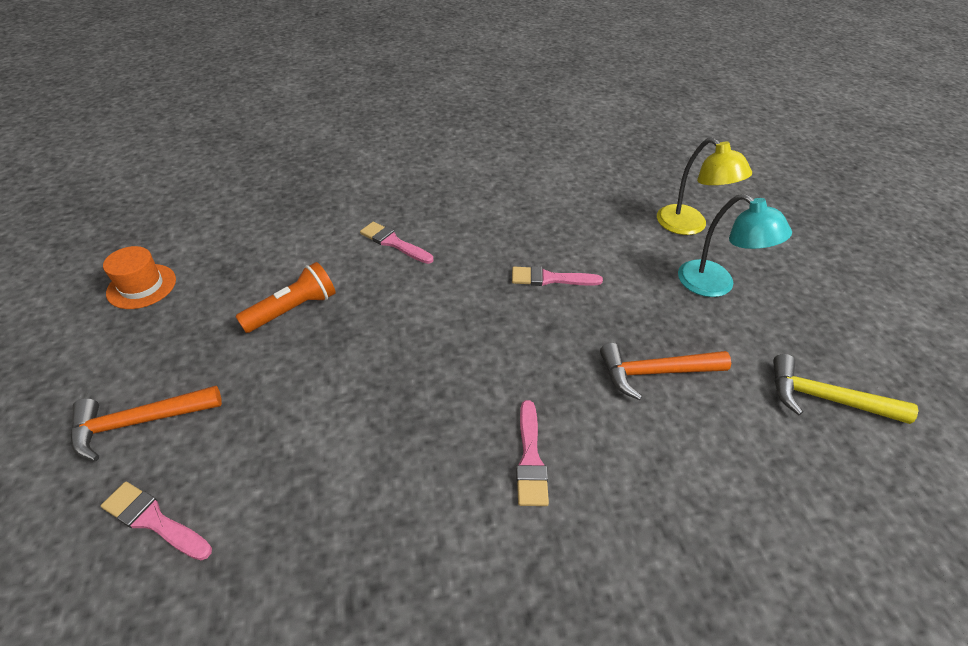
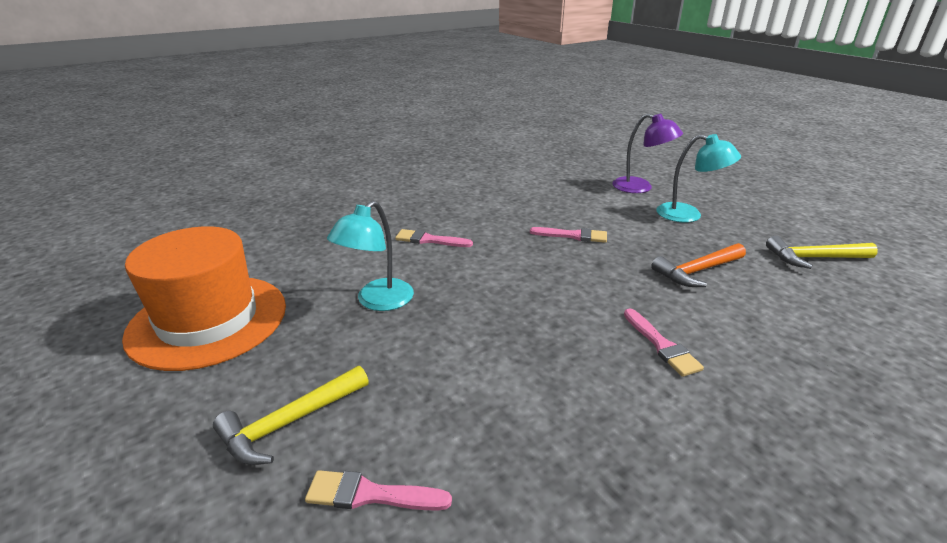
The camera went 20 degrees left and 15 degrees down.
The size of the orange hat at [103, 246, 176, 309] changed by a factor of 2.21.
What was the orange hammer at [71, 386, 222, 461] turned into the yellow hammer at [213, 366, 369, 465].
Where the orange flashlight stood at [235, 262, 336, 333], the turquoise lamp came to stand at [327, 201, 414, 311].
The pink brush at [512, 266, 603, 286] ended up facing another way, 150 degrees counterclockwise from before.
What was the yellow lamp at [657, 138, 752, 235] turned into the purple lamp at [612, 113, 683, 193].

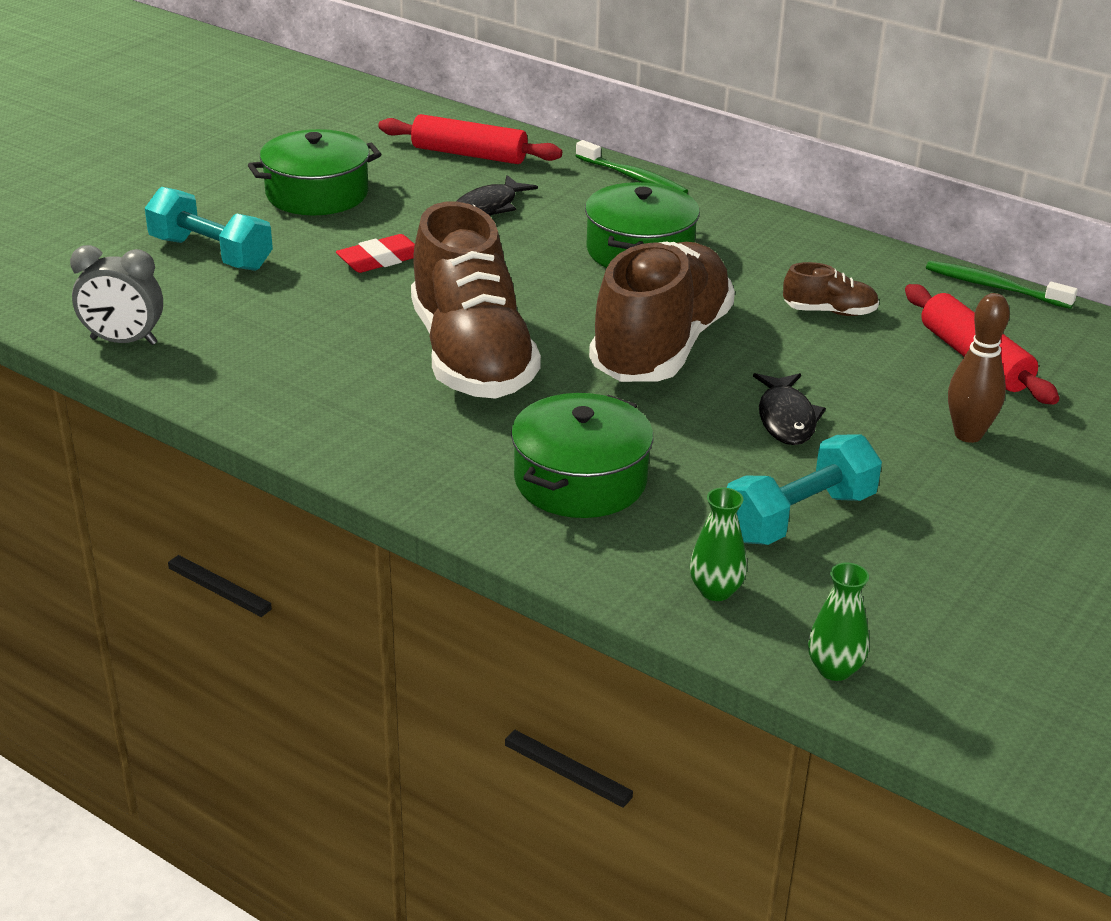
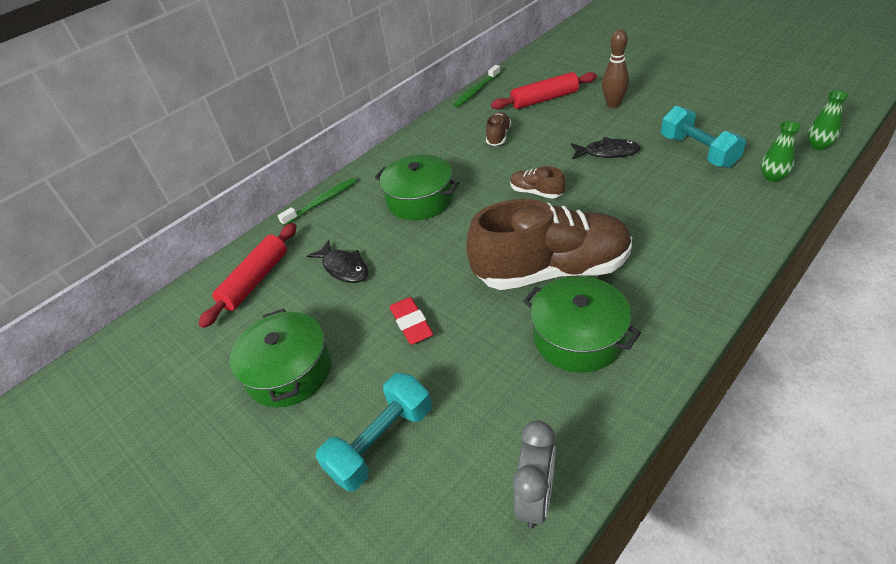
The camera went 75 degrees left and 10 degrees up.
The size of the brown shoe at [589, 241, 735, 382] changed by a factor of 0.42.
The green pot ended up elsewhere, having gone from [511, 393, 653, 518] to [523, 276, 641, 373].

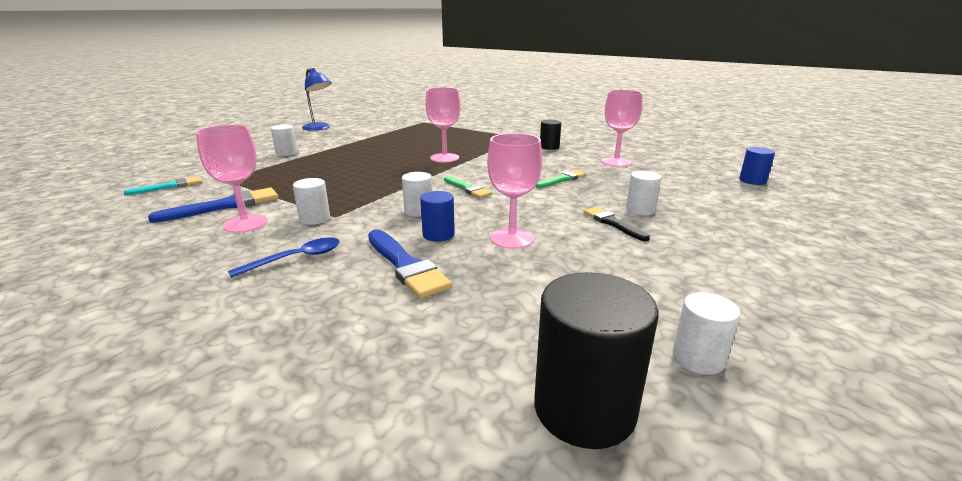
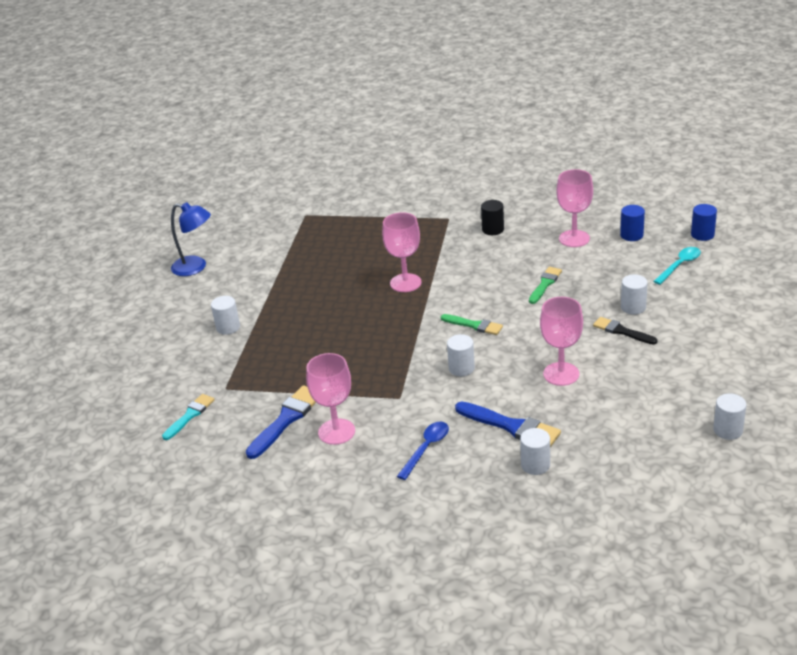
The camera went 20 degrees left and 10 degrees up.
The white cylinder ended up elsewhere, having gone from [293, 178, 330, 225] to [520, 428, 550, 475].
The blue cylinder ended up elsewhere, having gone from [420, 191, 455, 242] to [620, 205, 645, 241].
The second view gained the turquoise spoon at [653, 247, 701, 285].
The second view lost the black cylinder at [534, 272, 659, 449].

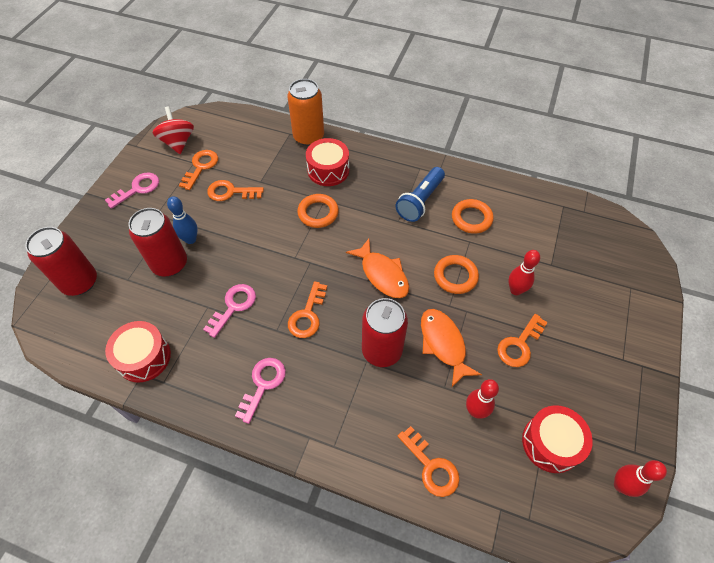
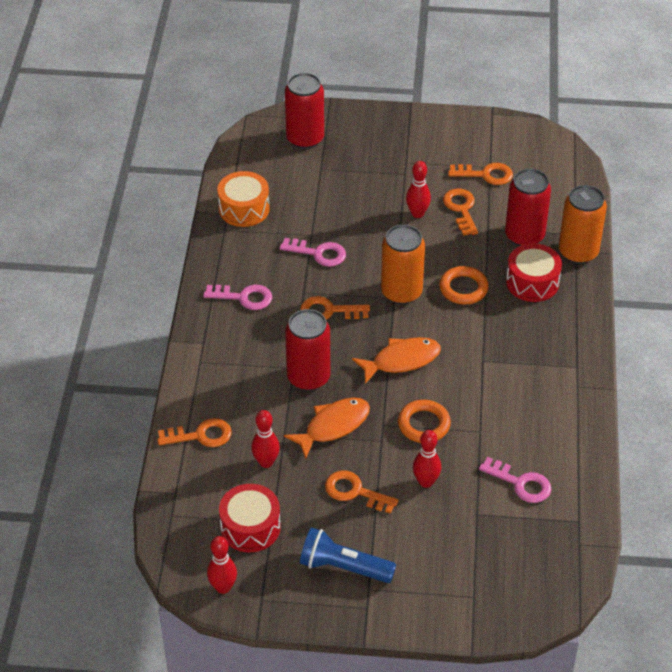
The camera went 75 degrees right and 10 degrees down.
The orange key at [398, 426, 460, 497] ended up facing another way, 135 degrees counterclockwise from before.
What was the red drum at [105, 321, 171, 383] turned into the orange drum at [217, 171, 270, 227].
The blue flashlight ended up elsewhere, having gone from [395, 167, 445, 222] to [300, 527, 396, 583].
The orange fish at [346, 239, 409, 298] ended up facing another way, 150 degrees counterclockwise from before.
The second view gained the orange can at [381, 225, 425, 304].
The second view gained the red bowling pin at [406, 161, 431, 218].
The pink key ended up elsewhere, having gone from [105, 172, 159, 209] to [479, 457, 552, 503].
The red can ended up elsewhere, having gone from [128, 208, 187, 276] to [505, 169, 551, 246].
The second view lost the red spinning top at [153, 106, 194, 154].
The second view lost the blue bowling pin at [167, 196, 198, 244].
The second view lost the orange ring at [452, 199, 494, 234].

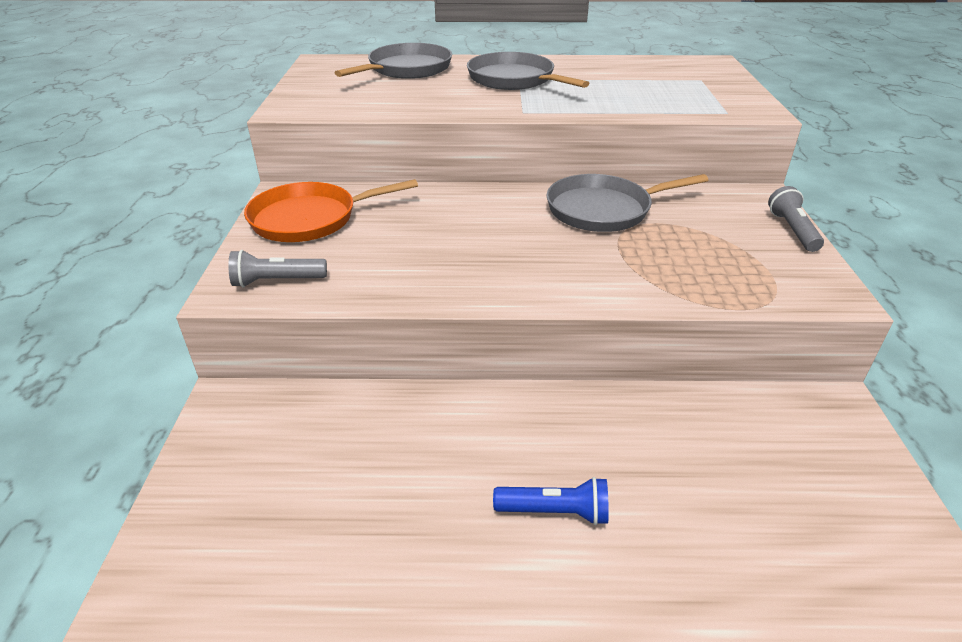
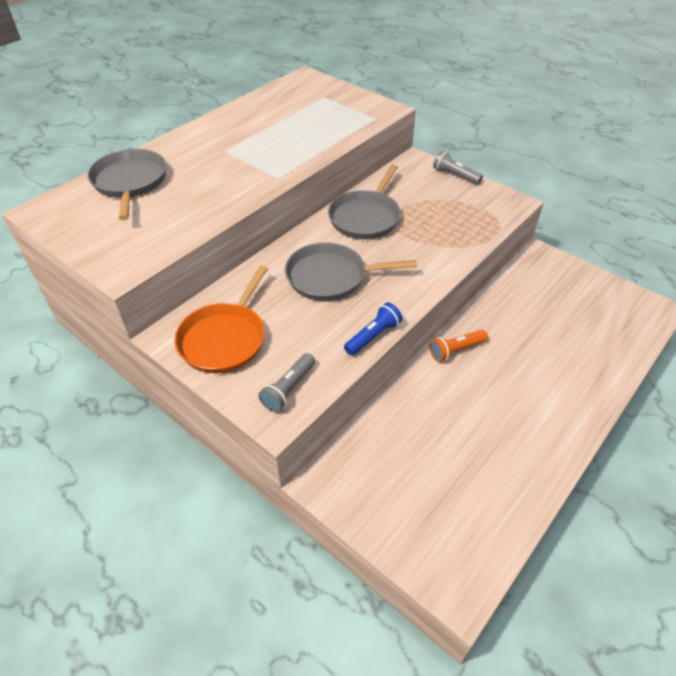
The camera went 50 degrees left and 10 degrees up.
The grey pan ended up elsewhere, having gone from [467, 52, 589, 90] to [285, 242, 417, 301].
The blue flashlight ended up elsewhere, having gone from [493, 477, 609, 525] to [344, 302, 402, 355].
The second view gained the orange flashlight at [430, 330, 488, 362].

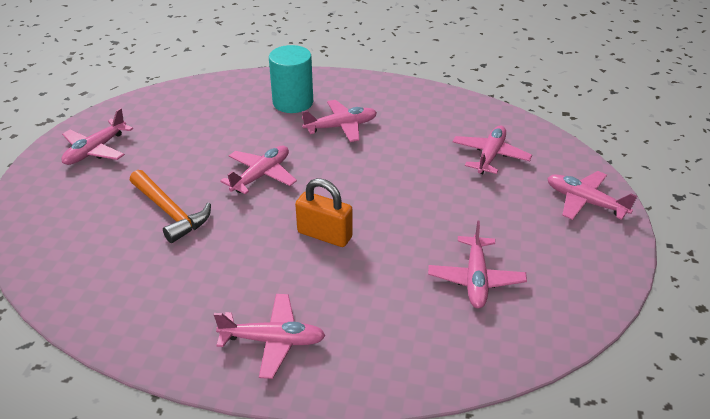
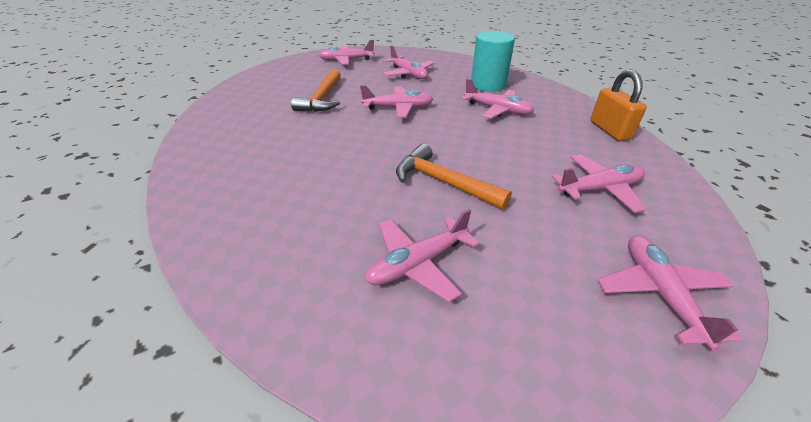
The camera went 50 degrees right and 0 degrees up.
The pink plane ended up elsewhere, having gone from [214, 294, 326, 379] to [383, 45, 434, 79].
The second view gained the orange hammer at [396, 143, 512, 210].
The orange padlock ended up elsewhere, having gone from [295, 178, 353, 247] to [590, 69, 647, 141].

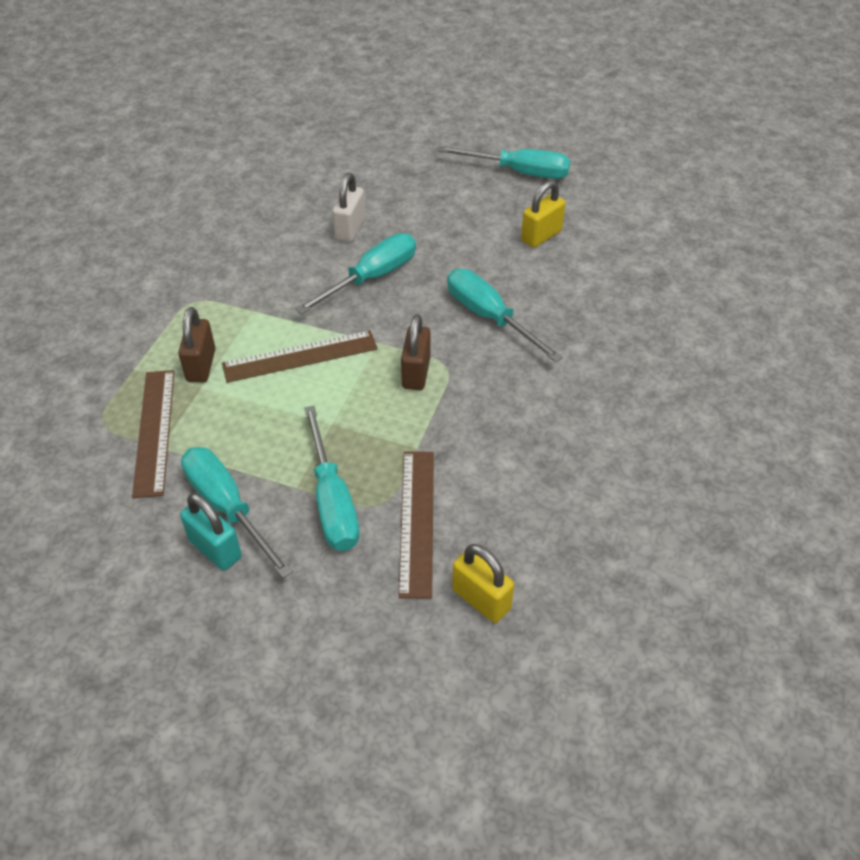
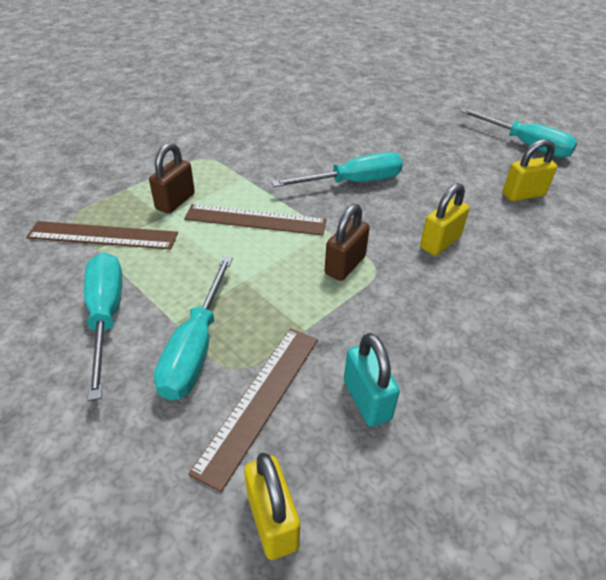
The camera went 25 degrees right and 5 degrees down.
The brown ruler at [132, 370, 175, 498] ended up facing another way, 75 degrees clockwise from before.
The turquoise padlock ended up elsewhere, having gone from [180, 493, 242, 570] to [344, 333, 400, 427].
Where the turquoise screwdriver stood at [447, 269, 563, 362], the yellow padlock came to stand at [420, 183, 470, 256].
The second view lost the white padlock at [332, 173, 365, 242].

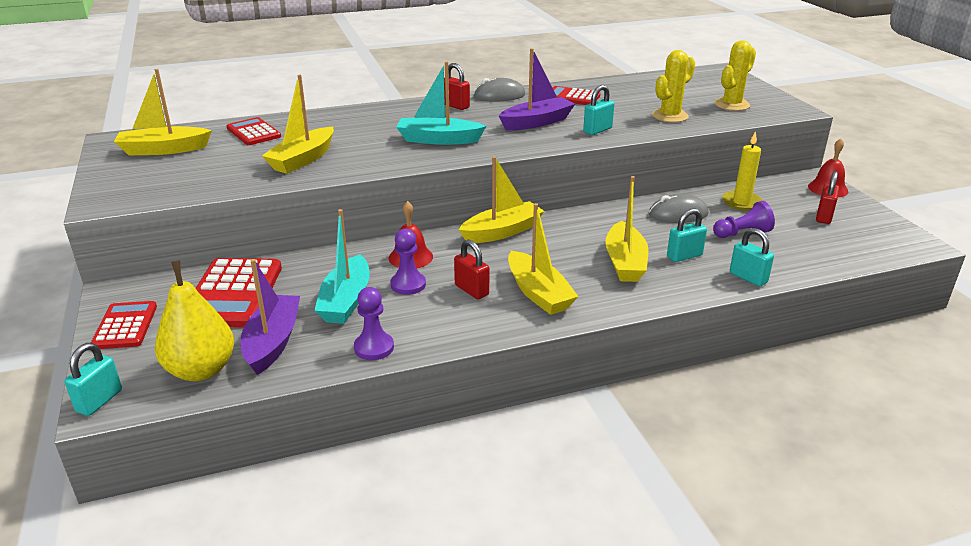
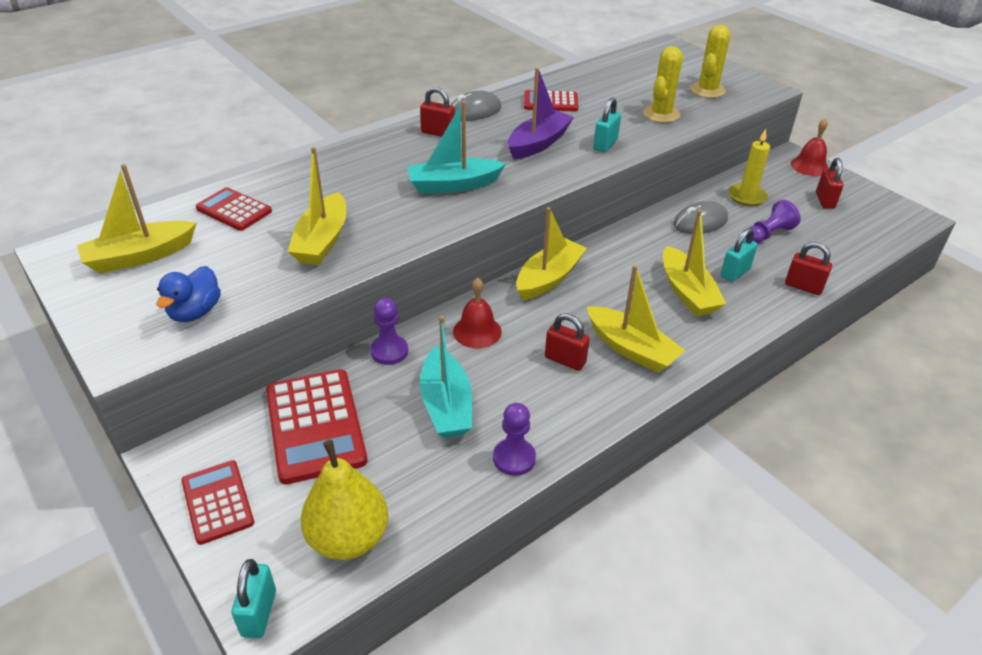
The camera went 20 degrees left and 10 degrees up.
The second view gained the blue duck at [156, 266, 221, 322].
The purple pawn ended up elsewhere, having gone from [390, 229, 426, 295] to [370, 298, 408, 365].
What was the turquoise padlock at [730, 228, 774, 287] turned into the red padlock at [785, 242, 832, 295].
The second view lost the purple boat at [241, 259, 300, 375].

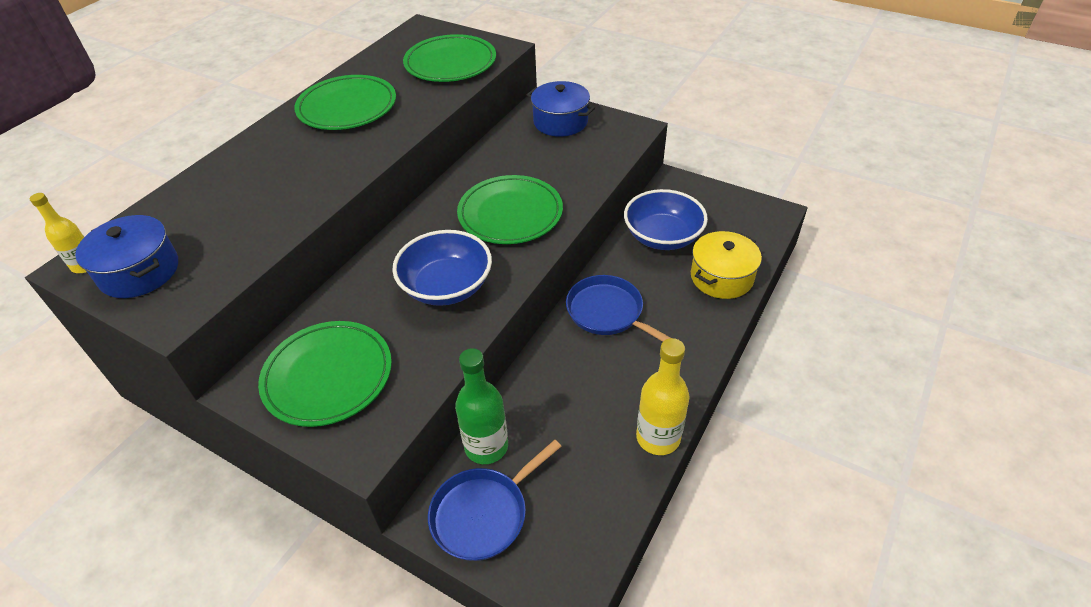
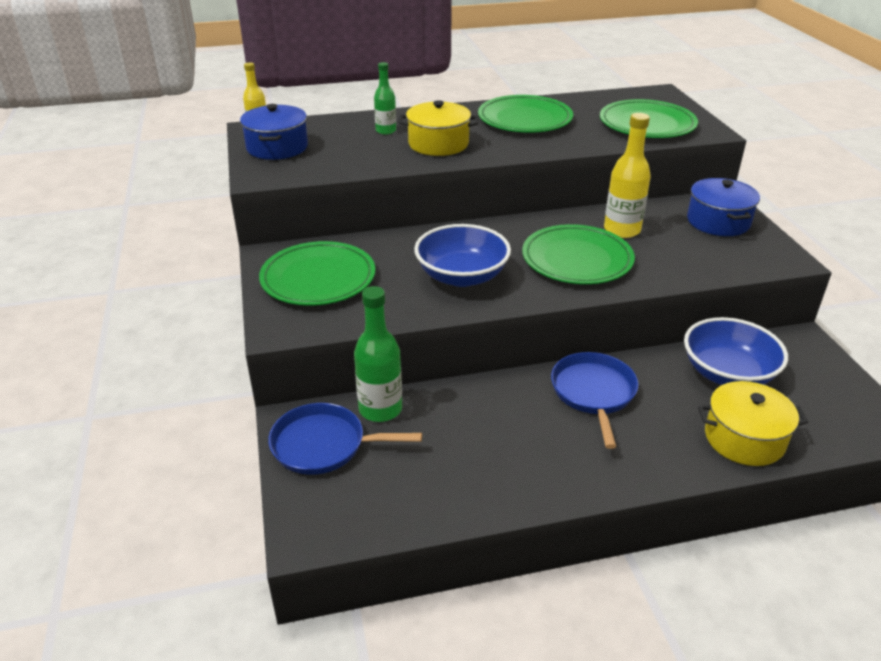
The camera went 45 degrees right and 10 degrees down.
The second view gained the green bottle at [374, 62, 396, 135].
The second view gained the yellow pot at [398, 100, 478, 156].
The yellow bottle ended up elsewhere, having gone from [636, 338, 689, 455] to [604, 113, 651, 238].

